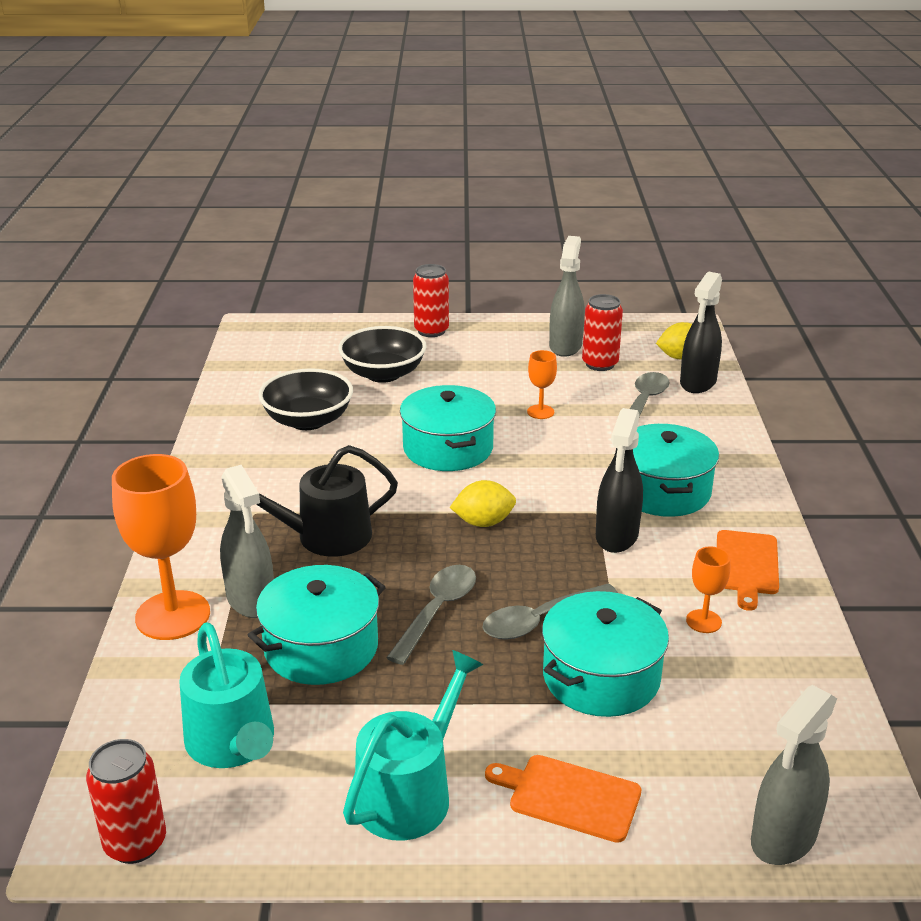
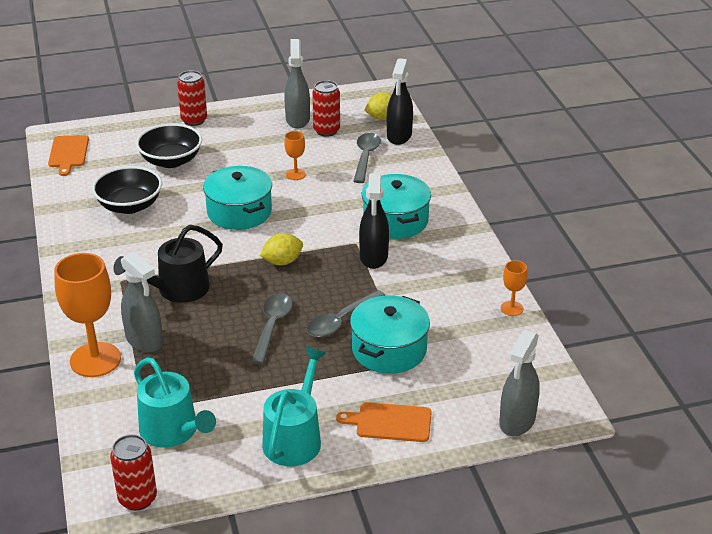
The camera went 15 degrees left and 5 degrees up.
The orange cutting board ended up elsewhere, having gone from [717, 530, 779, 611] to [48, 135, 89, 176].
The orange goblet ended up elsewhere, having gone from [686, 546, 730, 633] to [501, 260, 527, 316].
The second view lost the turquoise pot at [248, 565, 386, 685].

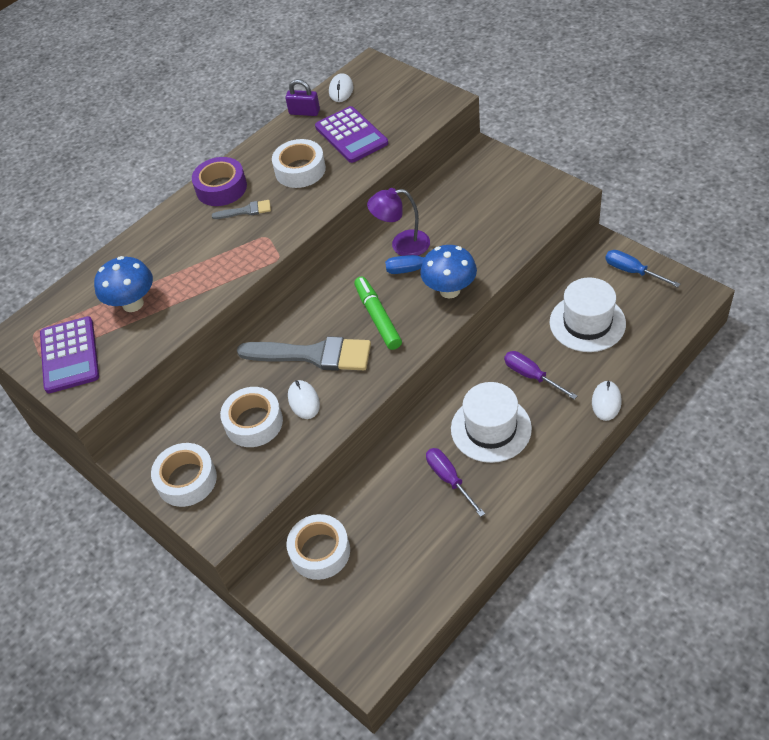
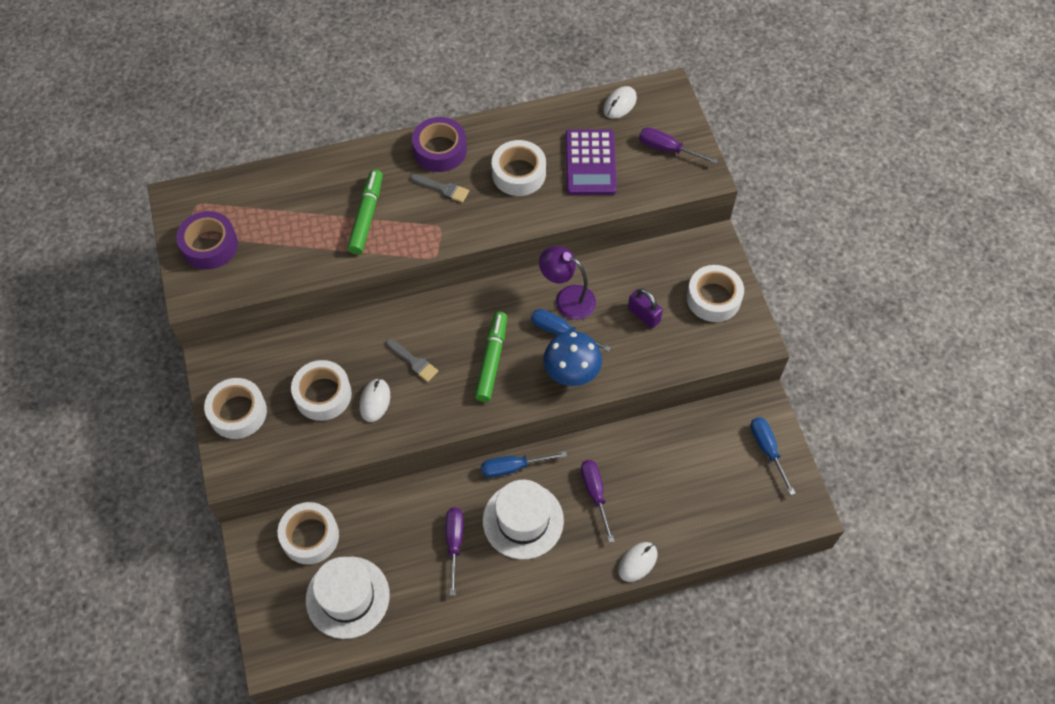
The camera went 25 degrees right and 10 degrees up.
Where the purple calculator stood at [40, 316, 99, 393], the purple tape came to stand at [176, 211, 238, 270].
The white hat ended up elsewhere, having gone from [550, 277, 626, 352] to [306, 557, 390, 639].
The second view gained the green marker at [347, 169, 383, 255].
The size of the grey brush at [237, 336, 371, 371] changed by a factor of 0.47.
The second view gained the blue screwdriver at [481, 451, 567, 478].
The purple padlock ended up elsewhere, having gone from [285, 79, 320, 116] to [628, 289, 663, 328].
The second view gained the purple screwdriver at [639, 128, 718, 164].
The second view gained the white tape at [687, 265, 744, 322].
The second view lost the blue mushroom at [94, 256, 153, 312].

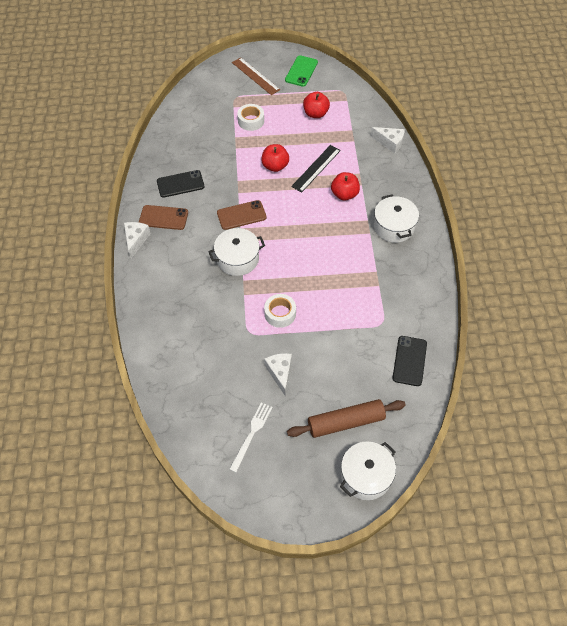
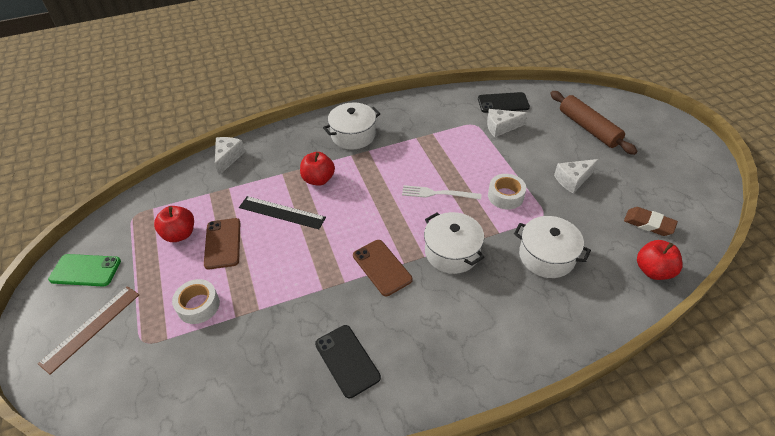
The camera went 105 degrees left and 10 degrees down.
The brown phone ended up elsewhere, having gone from [139, 205, 188, 230] to [204, 218, 240, 270].
The white fork ended up elsewhere, having gone from [230, 402, 273, 472] to [402, 185, 481, 200].
The white cheese ended up elsewhere, having gone from [124, 222, 151, 258] to [487, 109, 528, 137].
The white pot ended up elsewhere, having gone from [340, 441, 396, 500] to [514, 216, 591, 278].
The second view gained the brown eraser at [624, 207, 678, 236].
The red apple ended up elsewhere, having gone from [261, 144, 289, 172] to [637, 240, 683, 280].

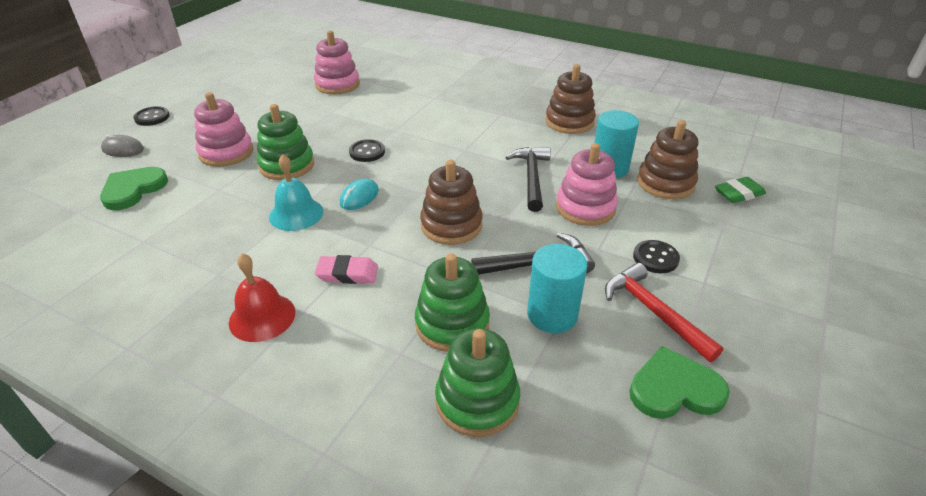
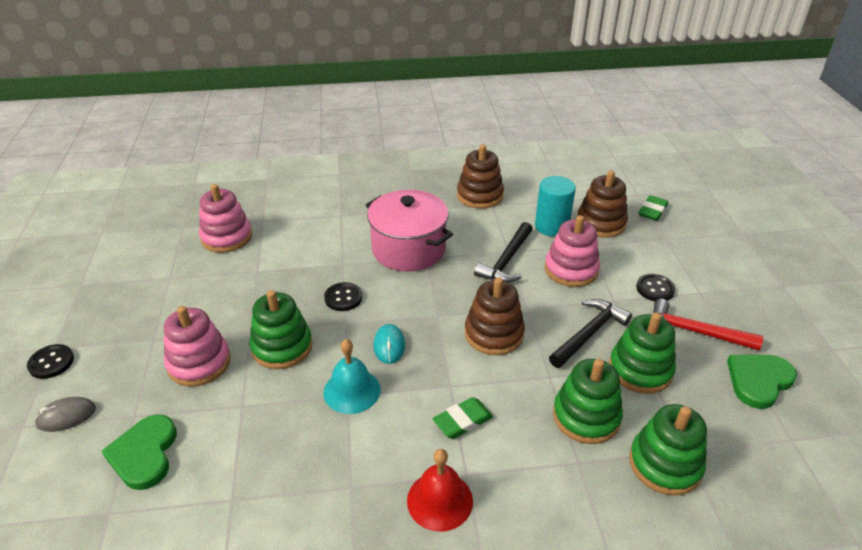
The camera went 35 degrees left and 0 degrees up.
The second view gained the pink pot at [366, 190, 453, 272].
What was the pink eraser at [315, 255, 378, 284] turned into the green eraser at [433, 397, 493, 439].
The black hammer at [505, 147, 551, 212] ended up facing another way, 120 degrees counterclockwise from before.
Where the turquoise cylinder stood at [527, 244, 587, 333], the green stacking toy came to stand at [609, 313, 676, 394].

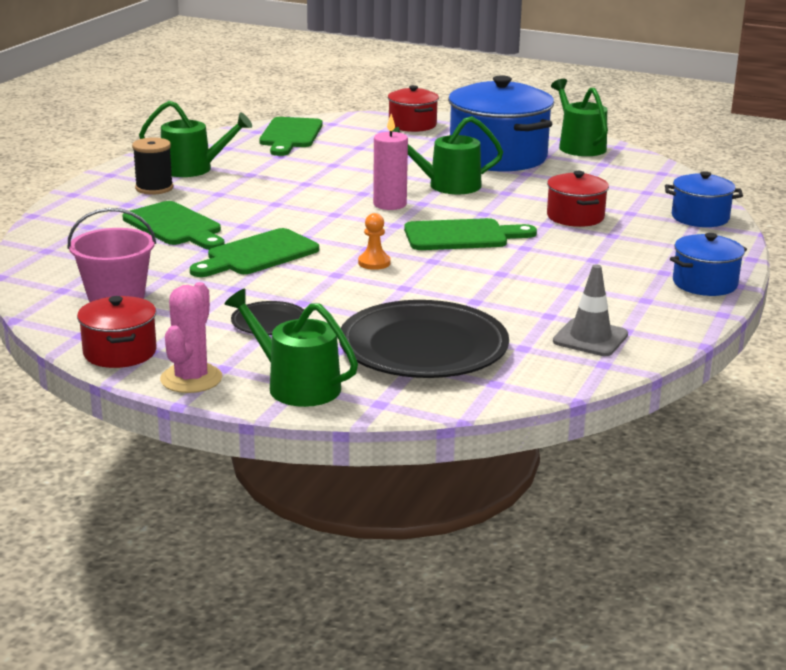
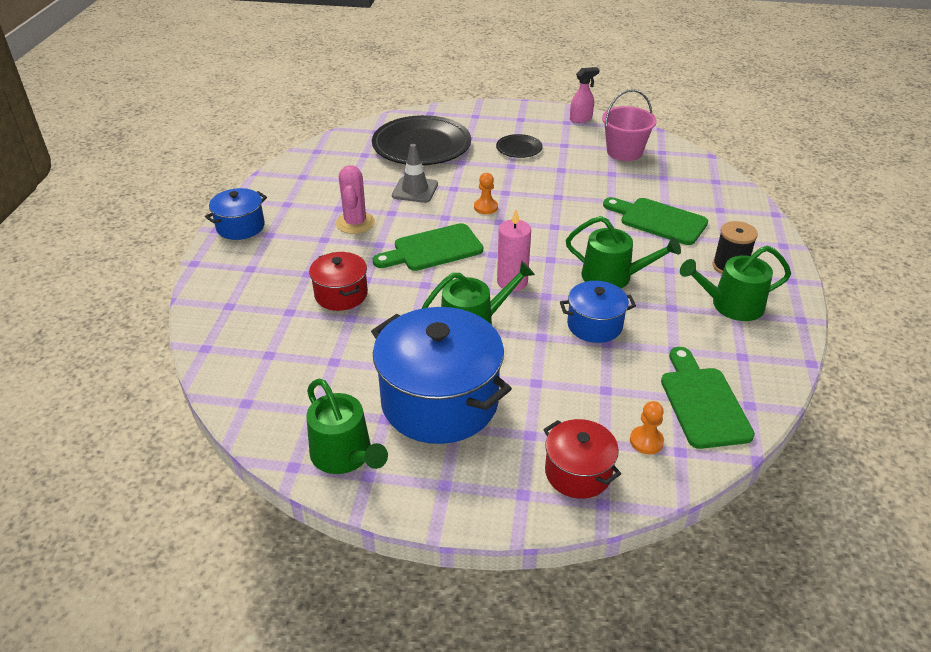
The camera went 165 degrees right and 15 degrees up.
The pink cactus ended up elsewhere, having gone from [160, 282, 222, 393] to [336, 165, 375, 234].
The grey traffic cone ended up elsewhere, having gone from [553, 264, 628, 356] to [392, 144, 438, 203].
The blue pot ended up elsewhere, having gone from [665, 171, 743, 227] to [560, 281, 636, 343].
The green watering can ended up elsewhere, having gone from [225, 289, 358, 407] to [566, 216, 681, 288].
Where the red pot stood at [77, 296, 157, 368], the pink spray bottle came to stand at [570, 67, 600, 123].
The second view gained the orange pawn at [630, 401, 664, 454].
The second view lost the green cutting board at [190, 228, 319, 277].

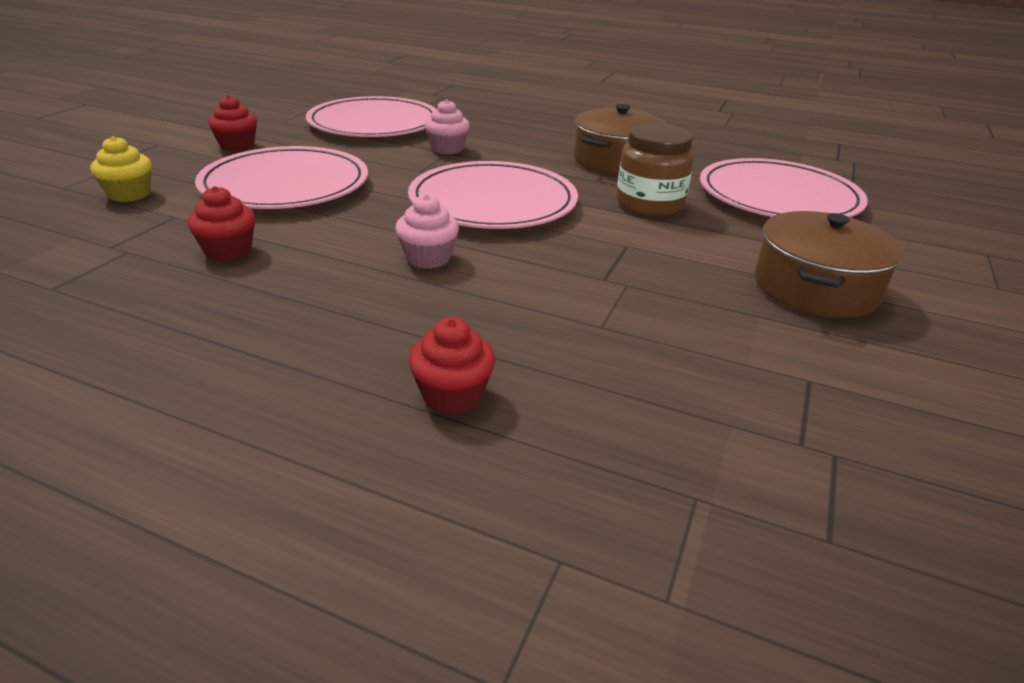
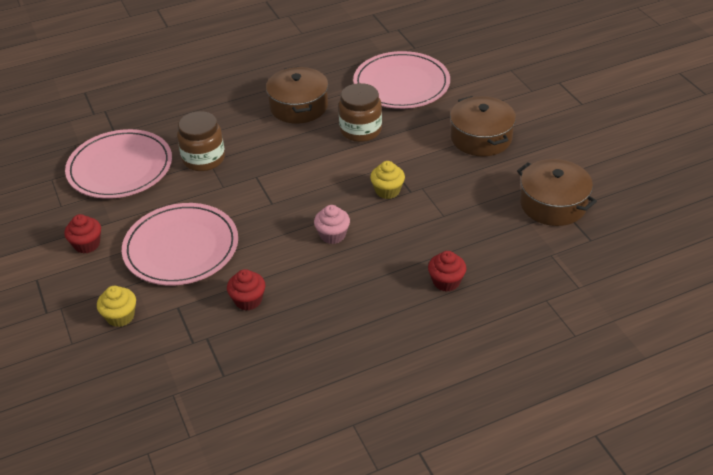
The camera went 45 degrees left and 10 degrees up.
Where the pink cupcake stood at [425, 99, 470, 154], the brown jar came to stand at [177, 111, 225, 171].
The second view gained the yellow cupcake at [370, 161, 405, 199].
The second view gained the brown pot at [517, 159, 597, 226].
The second view lost the pink plate at [408, 161, 578, 229].

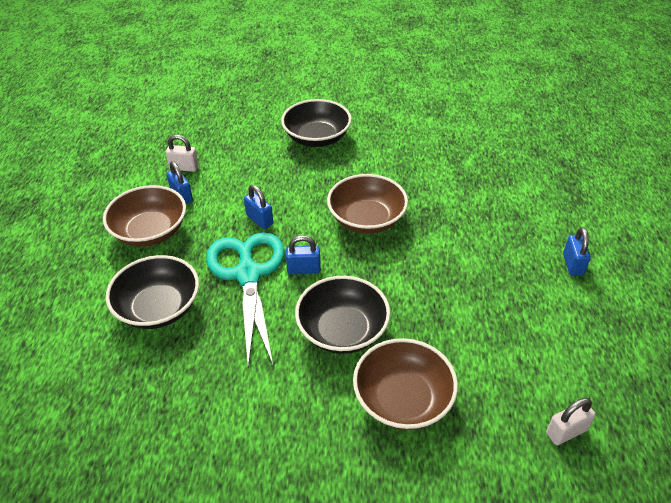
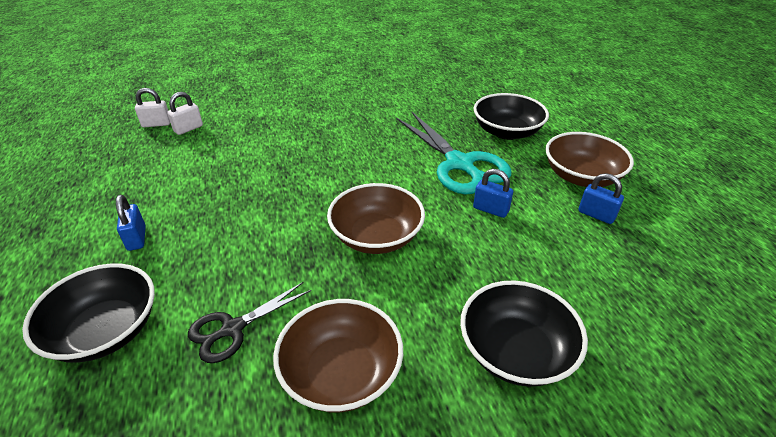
The camera went 160 degrees right and 5 degrees down.
The black bowl ended up elsewhere, having gone from [295, 276, 390, 354] to [22, 263, 155, 363].
The white padlock ended up elsewhere, having gone from [165, 134, 199, 172] to [135, 88, 170, 127].
The second view gained the black scissors at [188, 282, 311, 363].
The brown bowl ended up elsewhere, having gone from [353, 338, 458, 430] to [273, 299, 403, 412].
The second view lost the blue padlock at [286, 235, 321, 274].

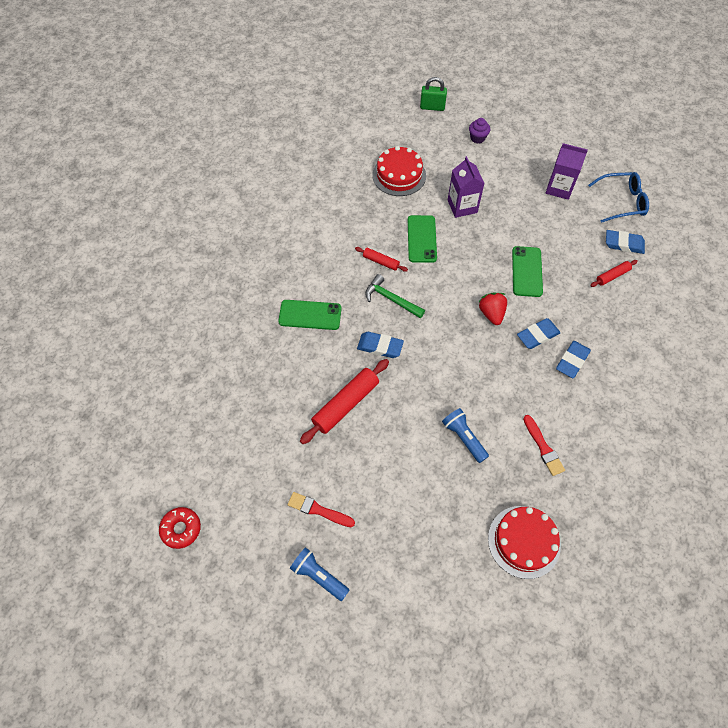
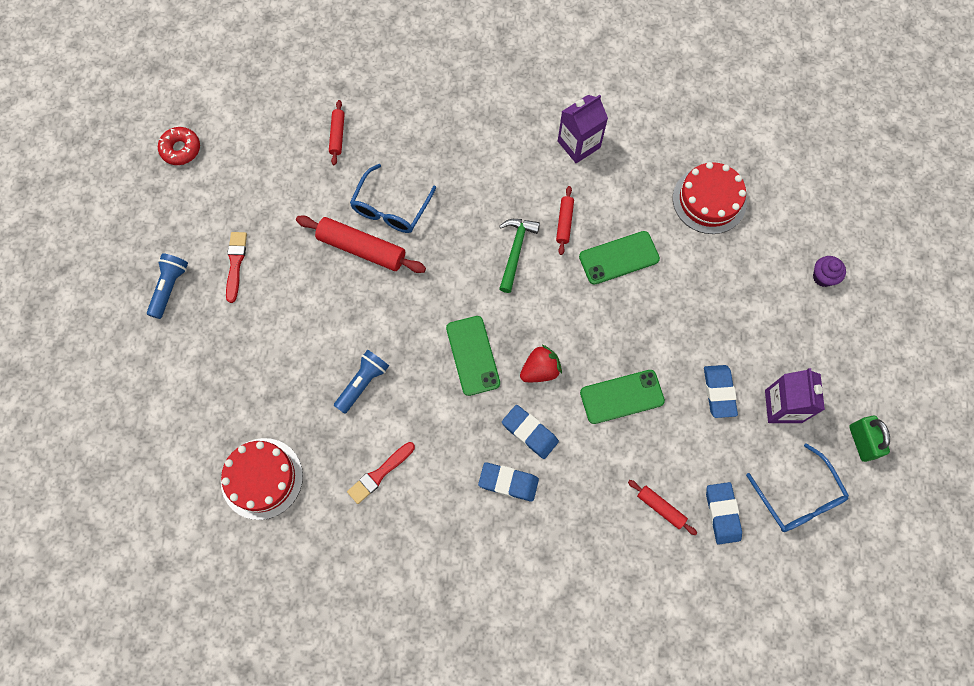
The camera went 70 degrees right and 10 degrees up.
The second view gained the red rolling pin at [329, 100, 345, 165].
The second view gained the blue glasses at [350, 164, 436, 233].
The green phone ended up elsewhere, having gone from [278, 300, 342, 330] to [446, 316, 500, 396].
The purple carton ended up elsewhere, having gone from [448, 156, 485, 218] to [558, 95, 608, 163].
The blue eraser ended up elsewhere, having gone from [357, 332, 404, 358] to [704, 365, 738, 418].
The green padlock ended up elsewhere, having gone from [420, 77, 447, 111] to [849, 416, 890, 462].

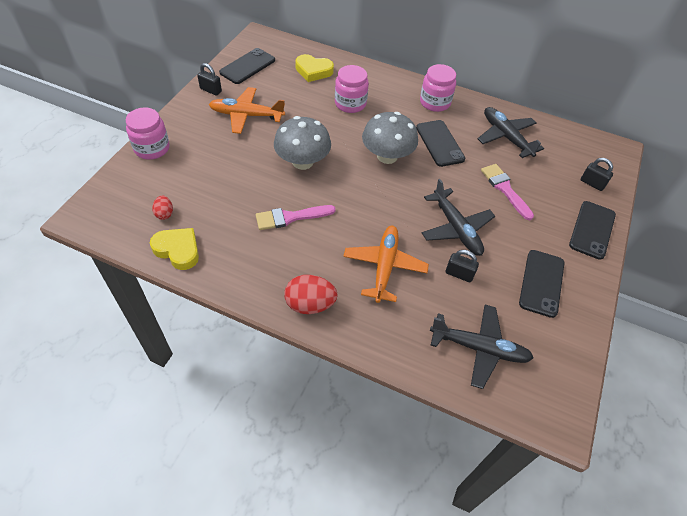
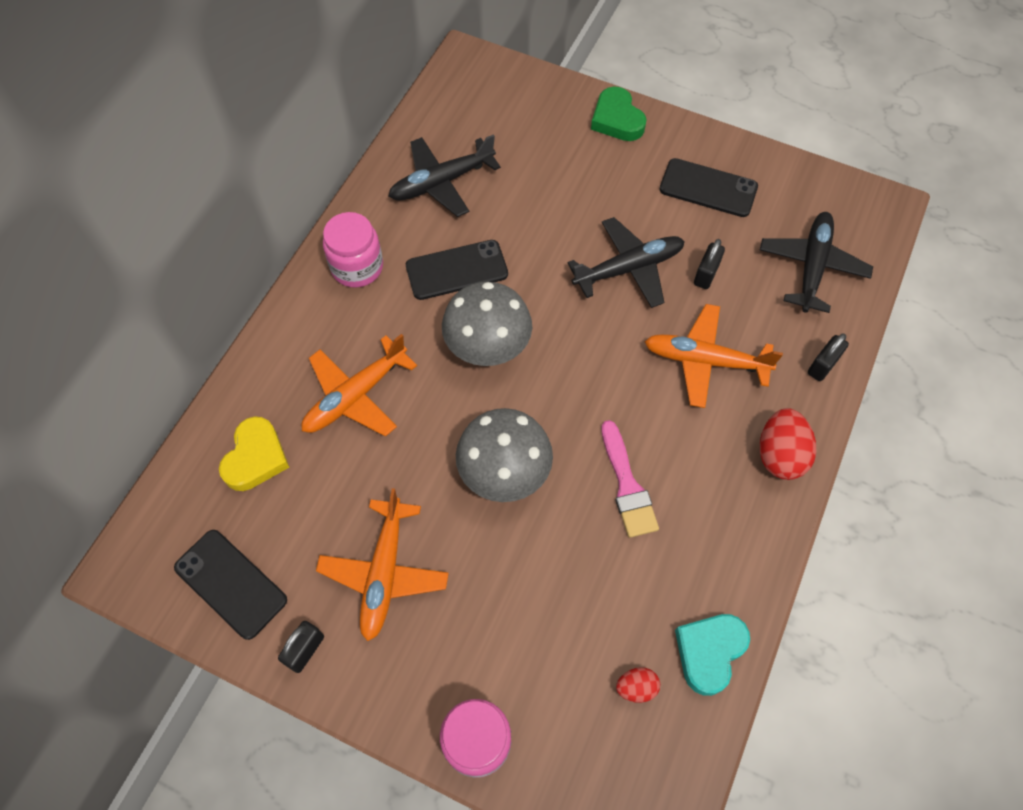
The camera went 85 degrees left and 10 degrees up.
Where the pink jar stood at [335, 65, 369, 113], the orange plane came to stand at [301, 334, 417, 437].
Where the black phone stood at [569, 201, 616, 260], the green heart came to stand at [591, 86, 646, 141].
What was the yellow heart at [150, 228, 199, 270] turned into the turquoise heart at [675, 614, 750, 696].
The black padlock ended up elsewhere, having gone from [581, 158, 613, 191] to [808, 334, 849, 381].
The second view lost the pink brush at [481, 164, 534, 220].

